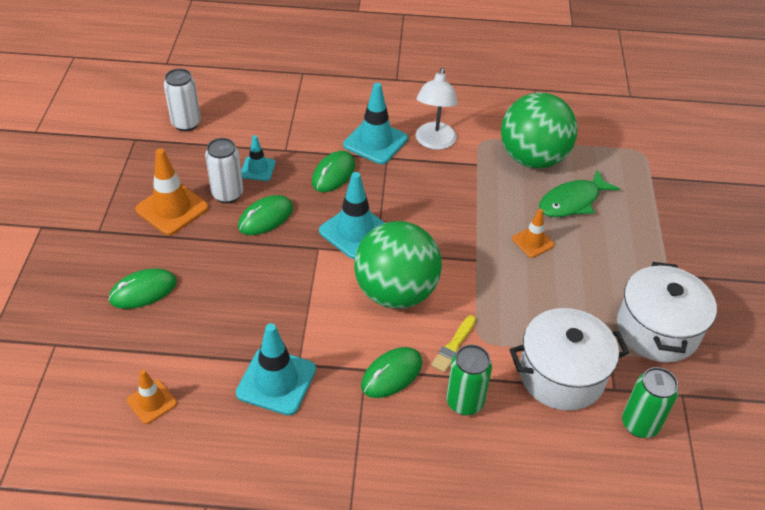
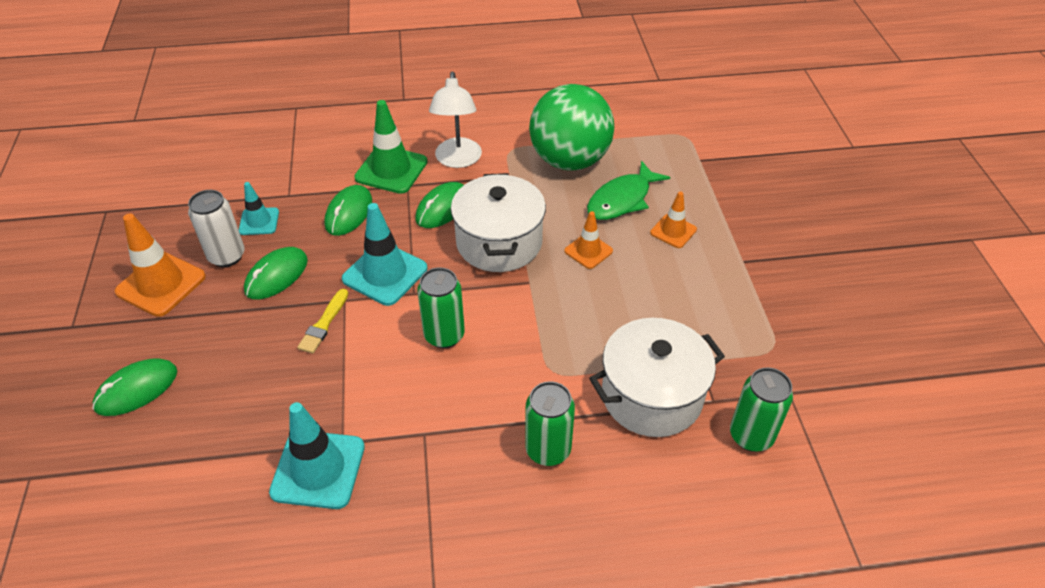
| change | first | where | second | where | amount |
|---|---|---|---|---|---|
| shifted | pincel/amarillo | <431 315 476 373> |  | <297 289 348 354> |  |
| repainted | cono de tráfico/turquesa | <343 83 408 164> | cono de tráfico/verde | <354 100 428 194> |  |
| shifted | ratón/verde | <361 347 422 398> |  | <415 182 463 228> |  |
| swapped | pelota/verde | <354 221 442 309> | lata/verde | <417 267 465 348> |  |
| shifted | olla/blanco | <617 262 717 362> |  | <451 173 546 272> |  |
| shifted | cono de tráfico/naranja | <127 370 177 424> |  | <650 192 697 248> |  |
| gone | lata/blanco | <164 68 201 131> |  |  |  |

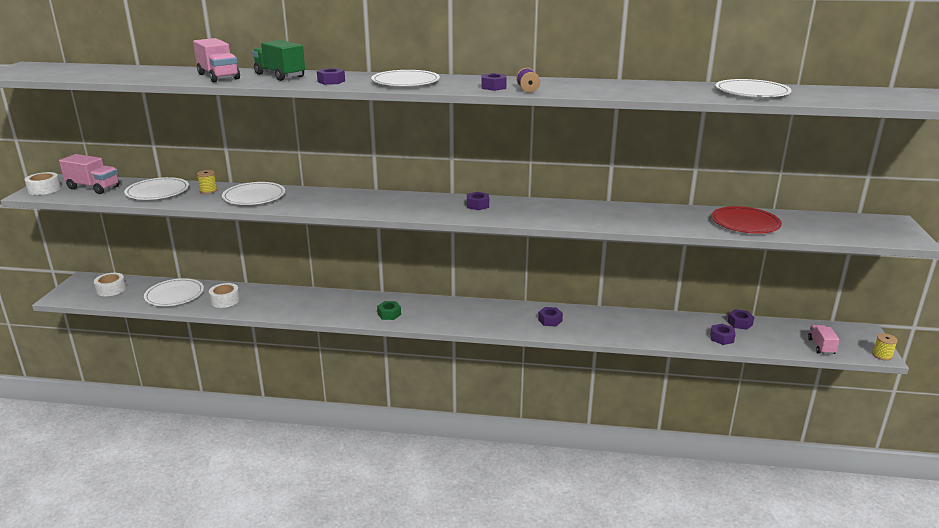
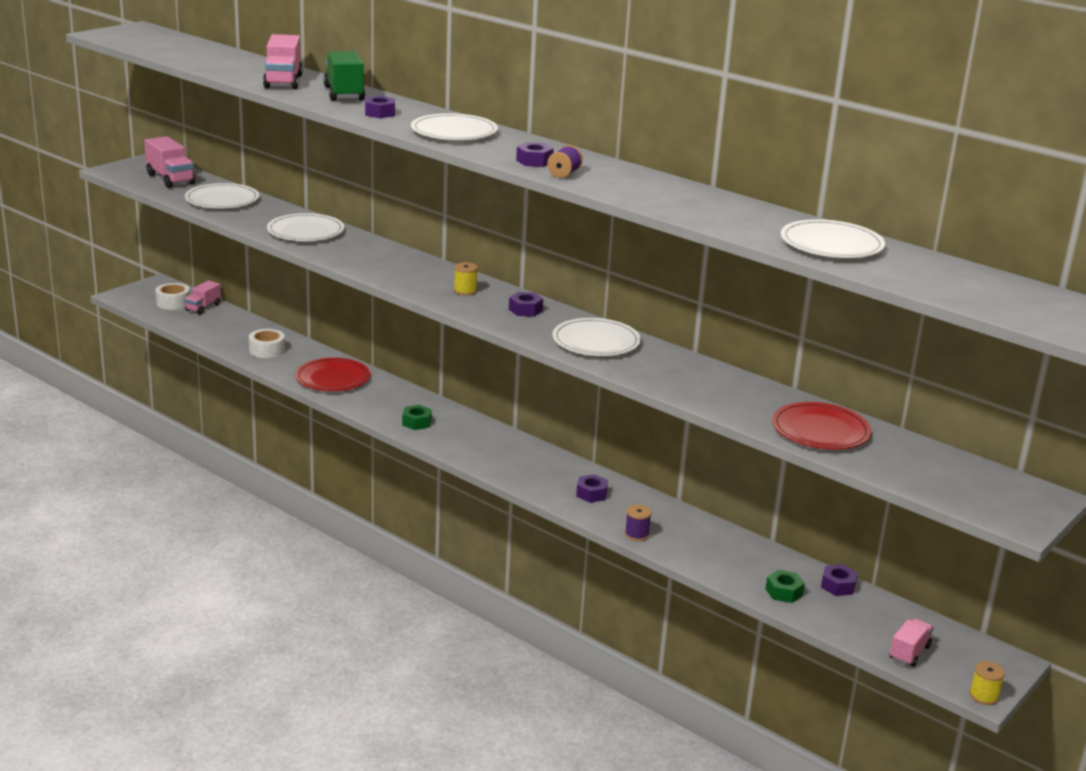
| change | first | where | second | where | amount |
|---|---|---|---|---|---|
| new |  |  | camión/rosa | <184 281 221 314> |  |
| new |  |  | plato/rojo | <295 358 370 391> |  |
| shifted | carrete/amarillo | <197 170 218 194> |  | <454 262 478 295> |  |
| shifted | plato/blanco | <144 278 204 306> |  | <552 318 641 356> |  |
| new |  |  | carrete/morado | <625 505 652 541> |  |
| repainted | tuerca/morado | <710 324 736 345> | tuerca/verde | <766 570 805 603> |  |
| gone | cinta adhesiva/blanco | <24 172 61 195> |  |  |  |

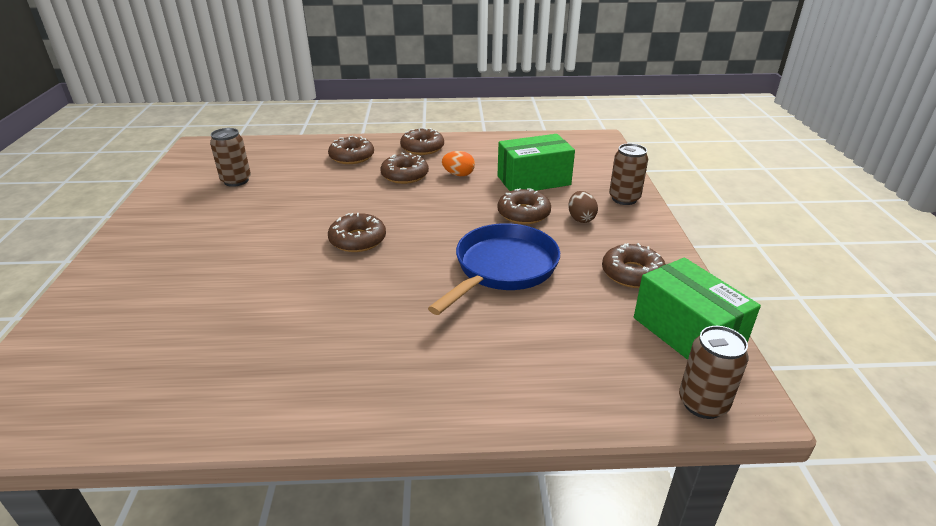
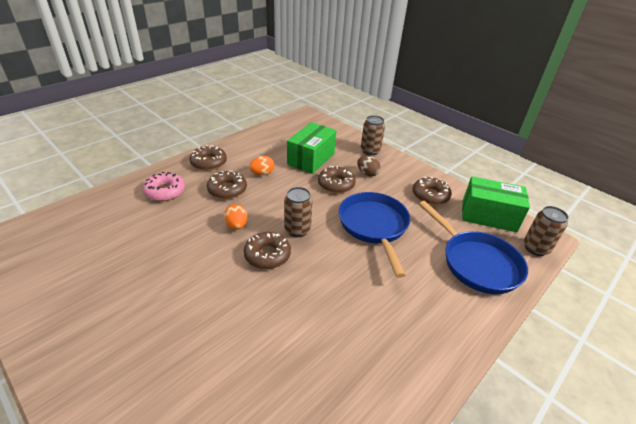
| change | first | where | second | where | amount |
|---|---|---|---|---|---|
| repainted | rosquilla/marrón | <328 136 374 164> | rosquilla/rosa | <142 172 185 201> |  |
| new |  |  | huevo/naranja | <224 204 247 230> |  |
| shifted | lata/marrón | <210 128 251 187> |  | <284 187 313 237> |  |
| new |  |  | sartén/azul | <419 201 528 294> |  |

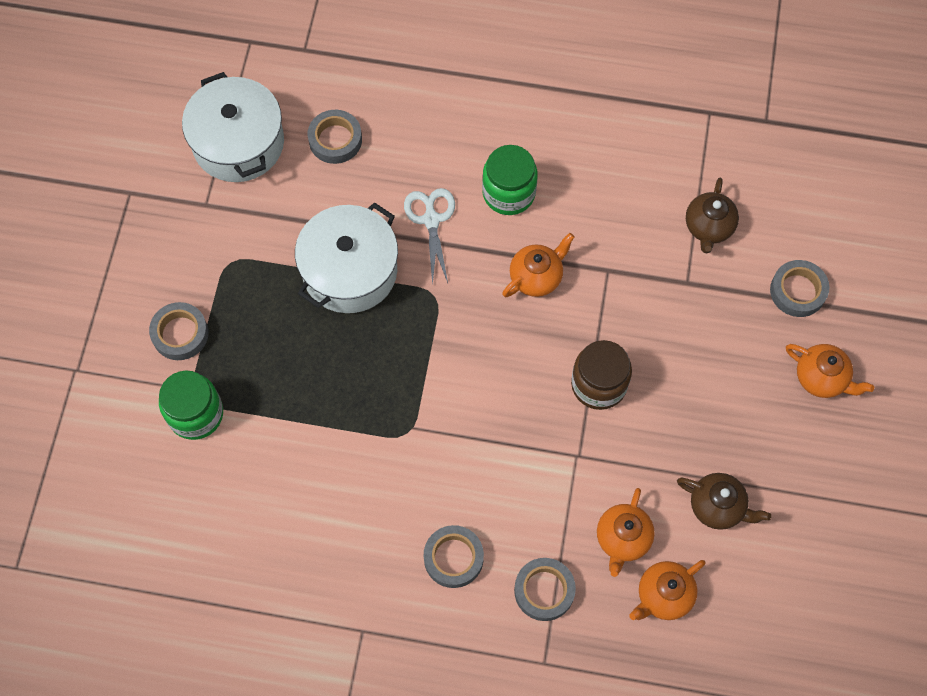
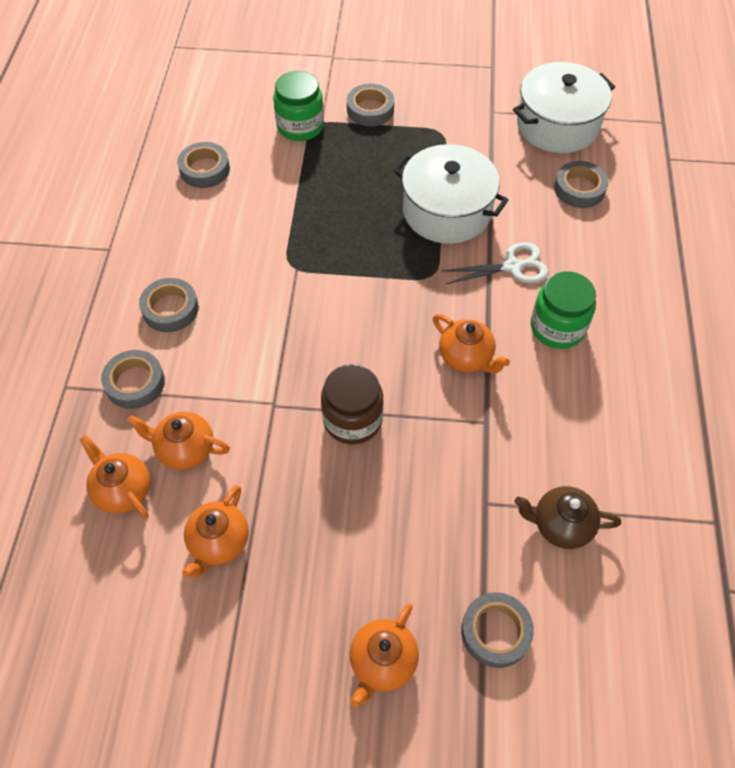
| change | first | where | second | where | amount |
|---|---|---|---|---|---|
| new |  |  | cinta adhesiva/gris | <177 142 230 188> |  |
| repainted | tetera/marrón | <677 473 771 530> | tetera/naranja | <182 485 249 578> |  |

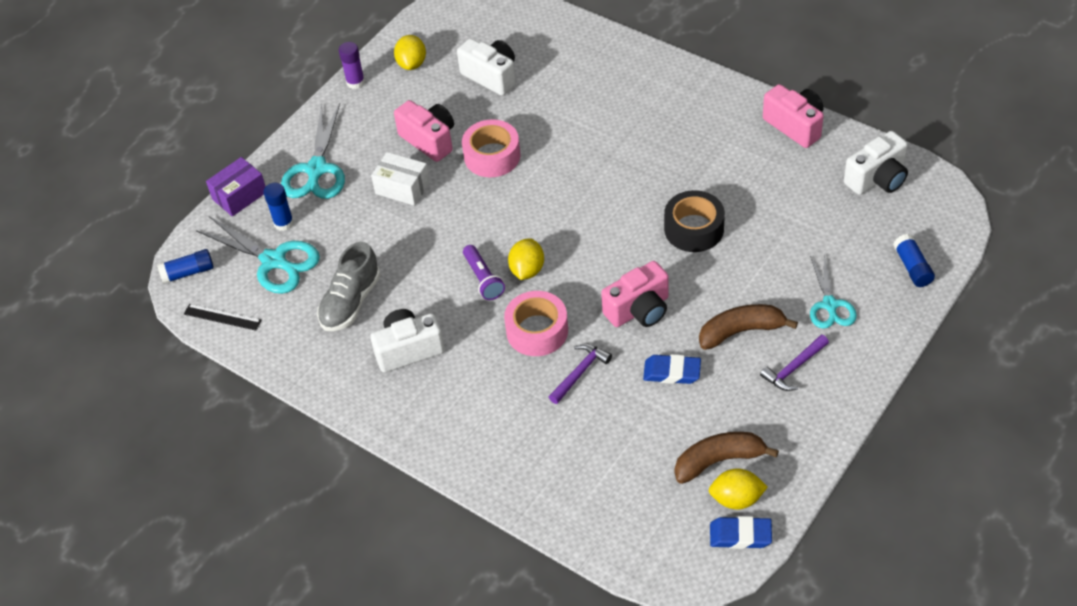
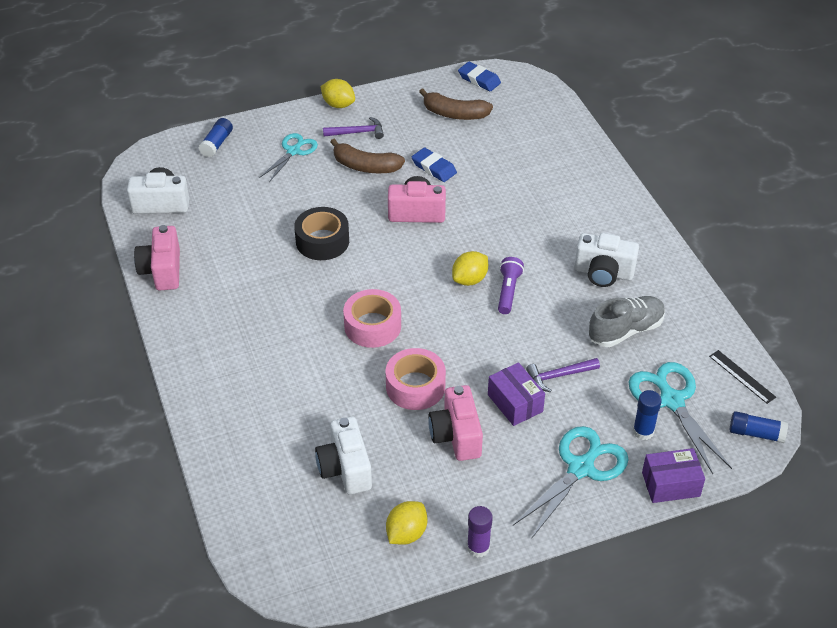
| change | first | where | second | where | amount |
|---|---|---|---|---|---|
| shifted | limón/amarillo | <709 469 768 509> |  | <320 79 355 108> |  |
| shifted | cinta adhesiva/rosa | <504 291 568 356> |  | <343 289 401 348> |  |
| repainted | caja/blanco | <371 152 430 206> | caja/morado | <488 362 545 426> |  |
| shifted | martillo/morado | <549 343 612 404> |  | <526 358 600 392> |  |

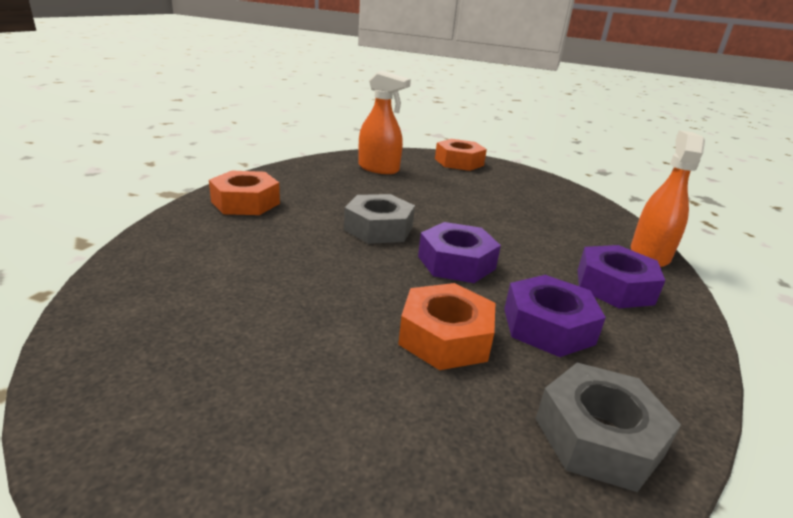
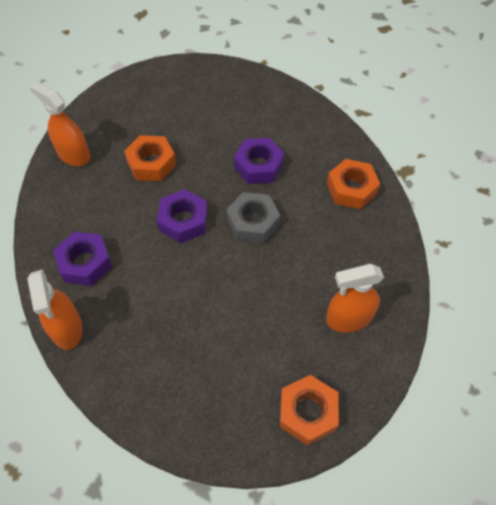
| change | first | where | second | where | amount |
|---|---|---|---|---|---|
| swapped | tuerca/gris | <536 363 681 492> | pulverizador/naranja | <30 82 90 166> |  |
| shifted | tuerca/morado | <504 275 606 357> |  | <234 138 284 184> |  |

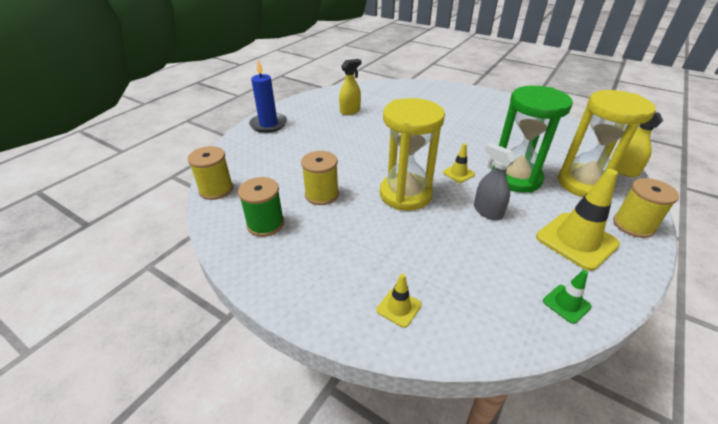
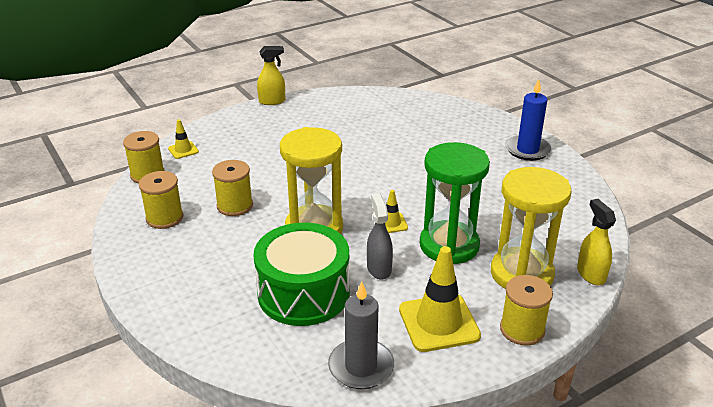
| change | first | where | second | where | amount |
|---|---|---|---|---|---|
| repainted | carrete/verde | <238 177 284 237> | carrete/amarillo | <139 171 183 229> |  |
| shifted | cono de tráfico/amarillo | <377 274 422 328> |  | <168 119 199 159> |  |
| new |  |  | tambor/verde | <253 223 350 326> |  |
| shifted | pulverizador/amarillo | <339 59 361 115> |  | <257 46 285 105> |  |
| swapped | cono de tráfico/verde | <543 270 592 324> | vela/gris | <328 281 394 389> |  |
| shifted | vela/azul | <249 60 287 133> |  | <505 79 552 161> |  |

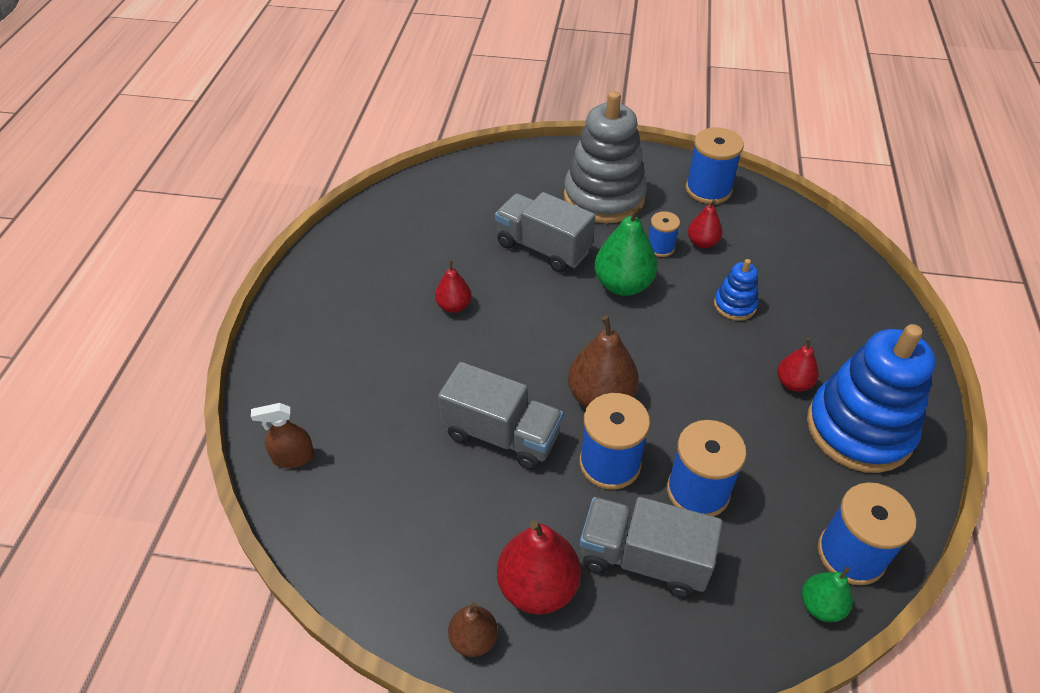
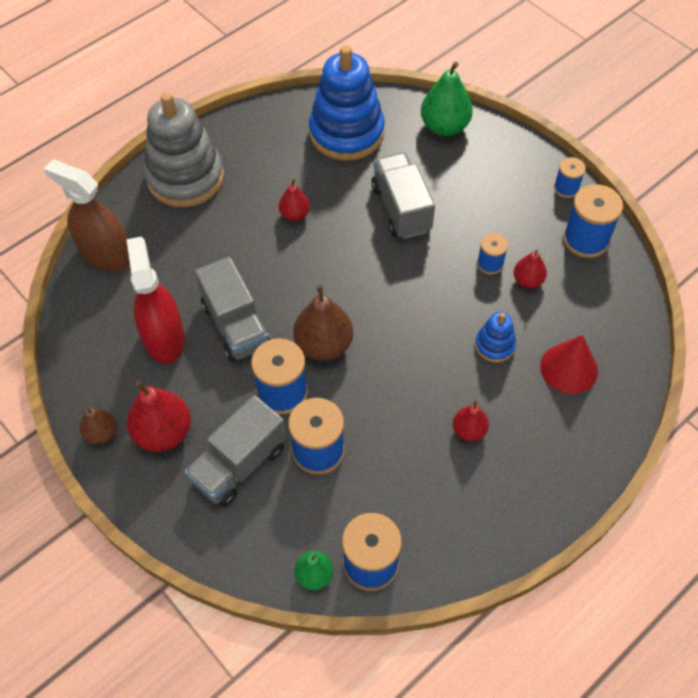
| change | first | where | second | where | amount |
|---|---|---|---|---|---|
| scaled | pulverizador/marrón | <251 403 314 468> |  | <44 160 130 271> | x1.88 |
| new |  |  | pulverizador/rojo | <126 237 185 364> |  |
| shifted | juguete apilable/gris | <564 91 647 224> |  | <144 92 224 207> |  |
| rotated | camión/gris | <580 497 722 598> |  | <185 395 287 507> | 105 degrees counterclockwise |
| shifted | juguete apilable/azul | <807 324 936 473> |  | <309 45 385 161> |  |
| shifted | pera/verde | <594 203 658 296> |  | <421 62 473 136> |  |
| new |  |  | cono/rojo | <540 335 598 394> |  |
| new |  |  | carrete/azul | <554 157 586 198> |  |

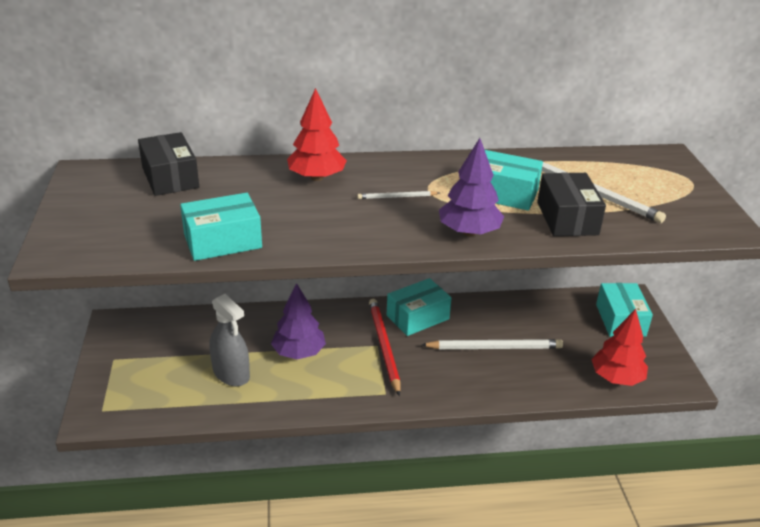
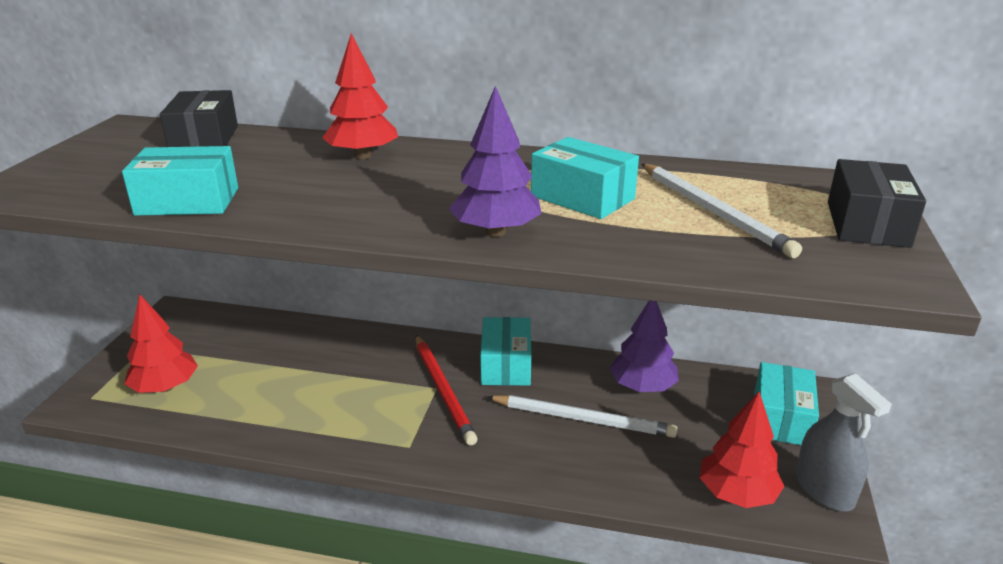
| change | first | where | second | where | amount |
|---|---|---|---|---|---|
| new |  |  | árbol/rojo | <124 294 198 393> |  |
| rotated | lápiz/rojo | <369 299 400 396> |  | <415 335 478 445> | 150 degrees clockwise |
| rotated | caja/turquesa | <387 278 452 336> |  | <480 317 531 386> | 75 degrees counterclockwise |
| shifted | árbol/morado | <271 283 326 359> |  | <609 301 679 392> |  |
| shifted | pulverizador/gris | <210 294 250 386> |  | <796 374 892 511> |  |
| shifted | caja/negro | <537 172 606 236> |  | <828 159 926 248> |  |
| gone | lápiz/blanco | <357 191 440 199> |  |  |  |

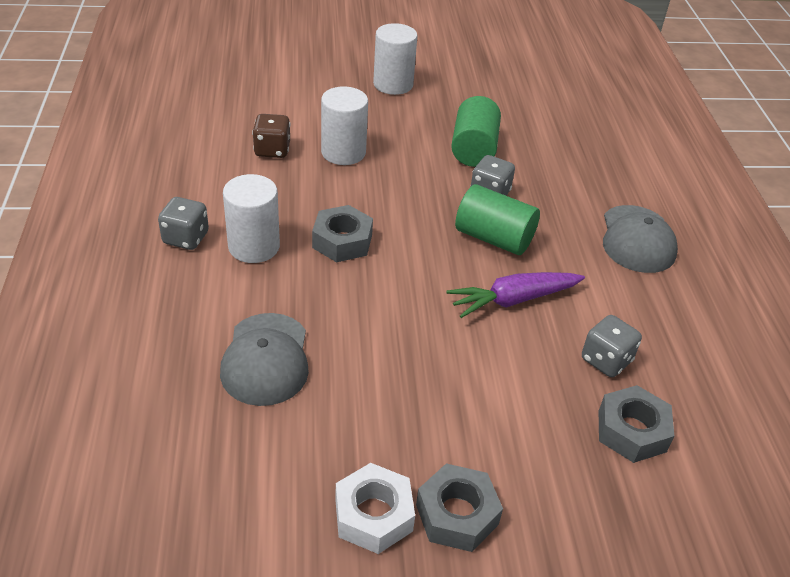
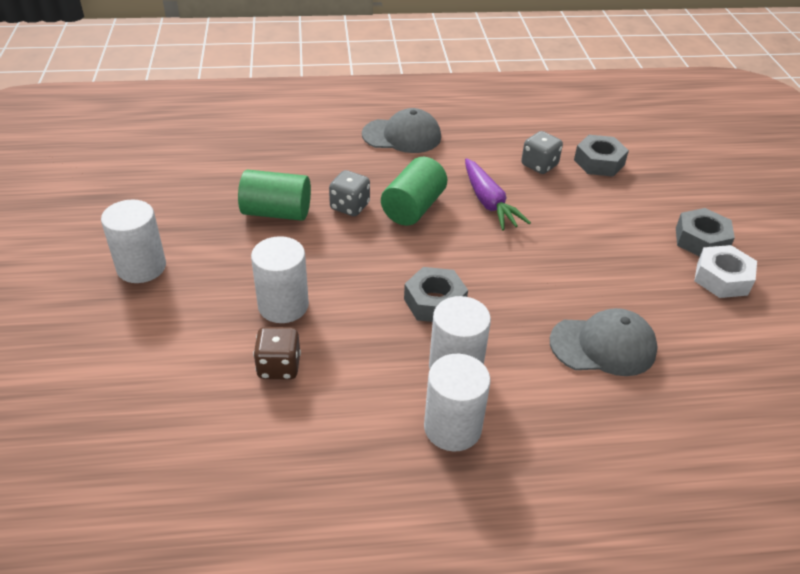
| change | first | where | second | where | amount |
|---|---|---|---|---|---|
| swapped | dado/gris | <158 197 209 250> | cilindro/blanco | <424 354 491 452> |  |

